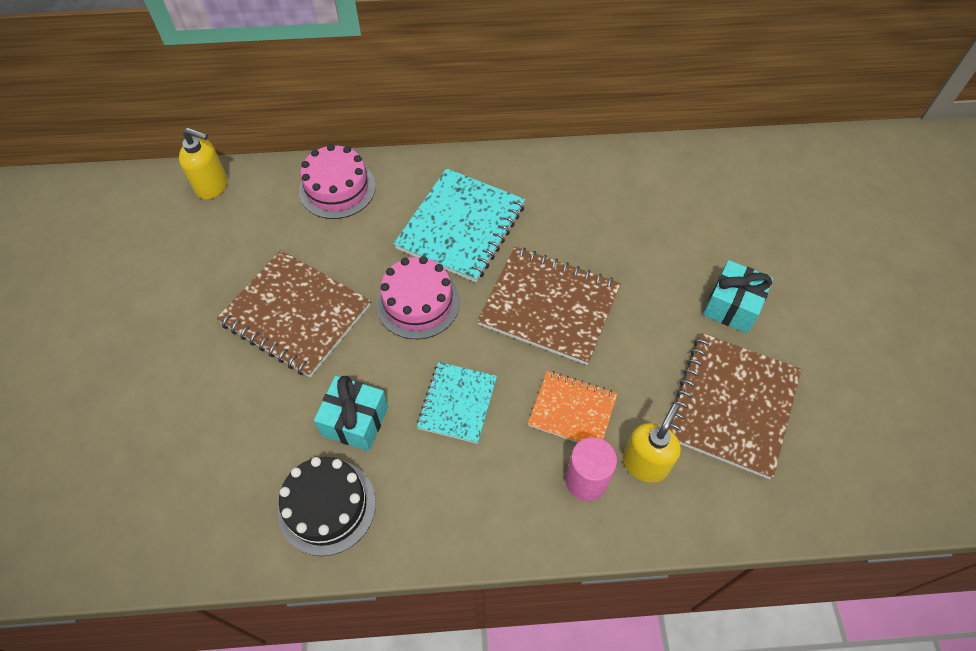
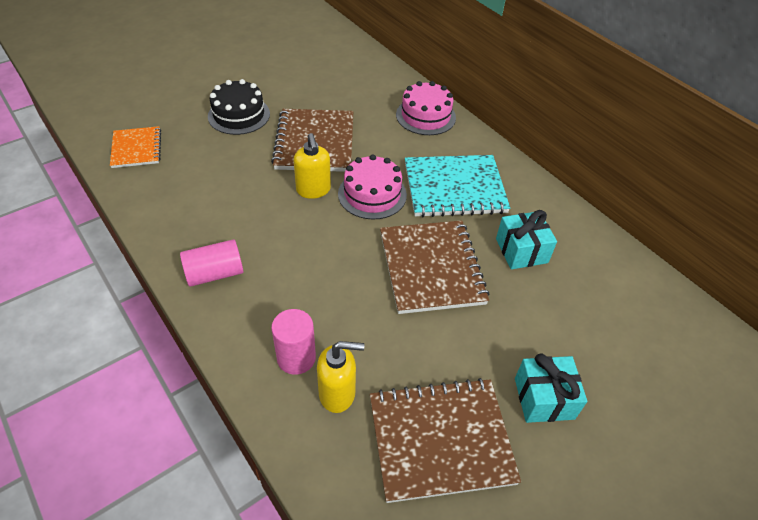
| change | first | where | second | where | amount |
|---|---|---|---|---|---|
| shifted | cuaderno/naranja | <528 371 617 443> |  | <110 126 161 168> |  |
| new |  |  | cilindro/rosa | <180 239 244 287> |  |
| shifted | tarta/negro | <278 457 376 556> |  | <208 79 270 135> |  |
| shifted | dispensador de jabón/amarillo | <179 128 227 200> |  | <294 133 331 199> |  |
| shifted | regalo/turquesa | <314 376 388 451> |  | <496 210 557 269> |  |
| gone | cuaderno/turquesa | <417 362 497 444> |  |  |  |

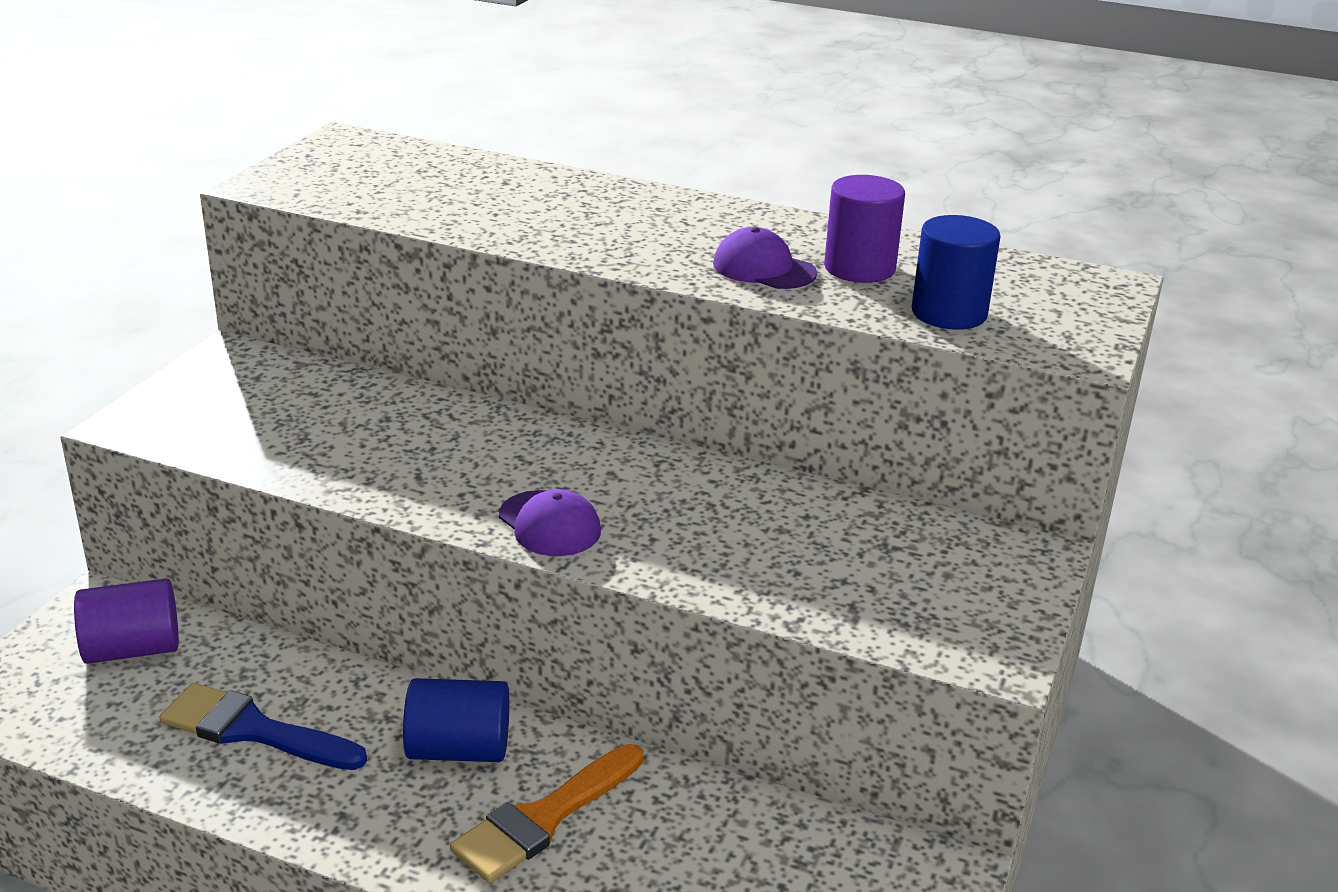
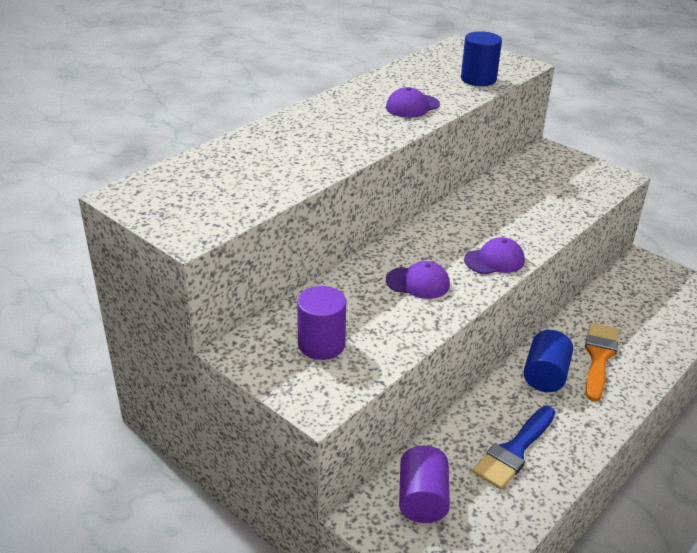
| change | first | where | second | where | amount |
|---|---|---|---|---|---|
| shifted | cilindro/morado | <824 175 905 283> |  | <297 286 346 360> |  |
| new |  |  | gorra/morado | <386 261 450 299> |  |
| rotated | pincel/naranja | <450 744 643 883> |  | <585 323 619 402> | 135 degrees counterclockwise |

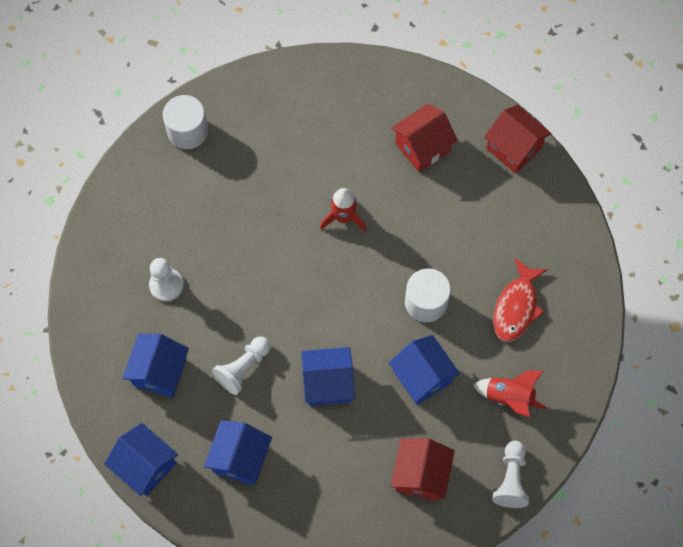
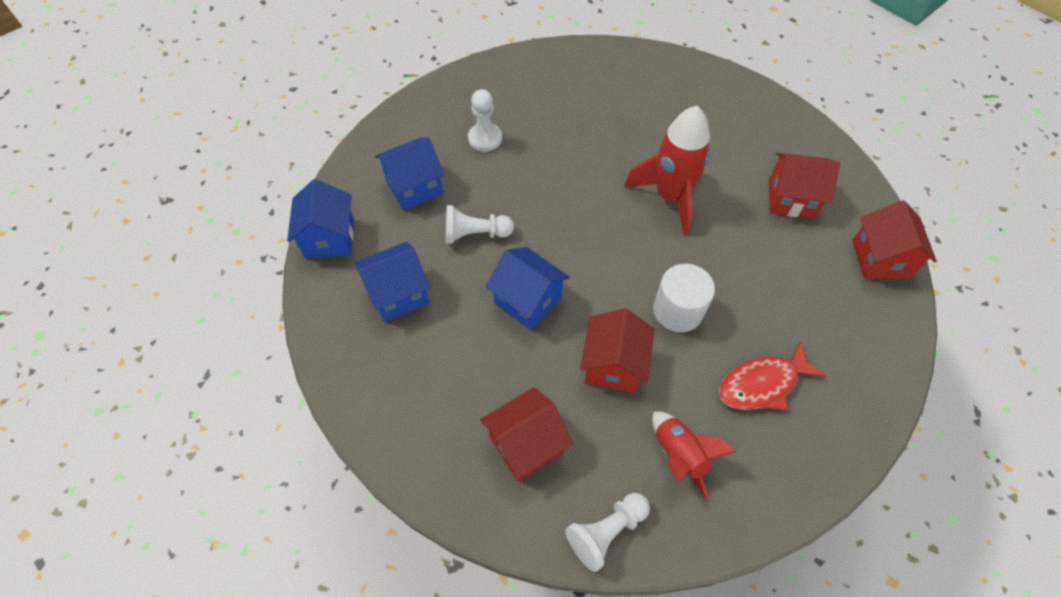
| change | first | where | second | where | amount |
|---|---|---|---|---|---|
| repainted | casa/azul | <389 335 460 405> | casa/rojo | <580 308 655 393> |  |
| scaled | cohete/rojo | <320 188 367 232> |  | <624 106 710 235> | x1.66 |
| gone | cilindro/blanco | <163 95 208 149> |  |  |  |

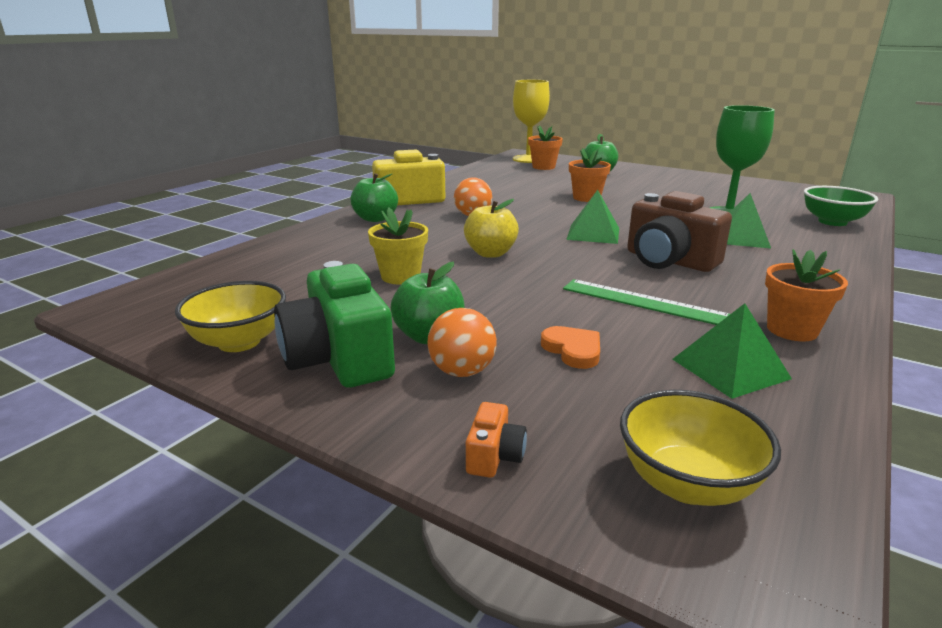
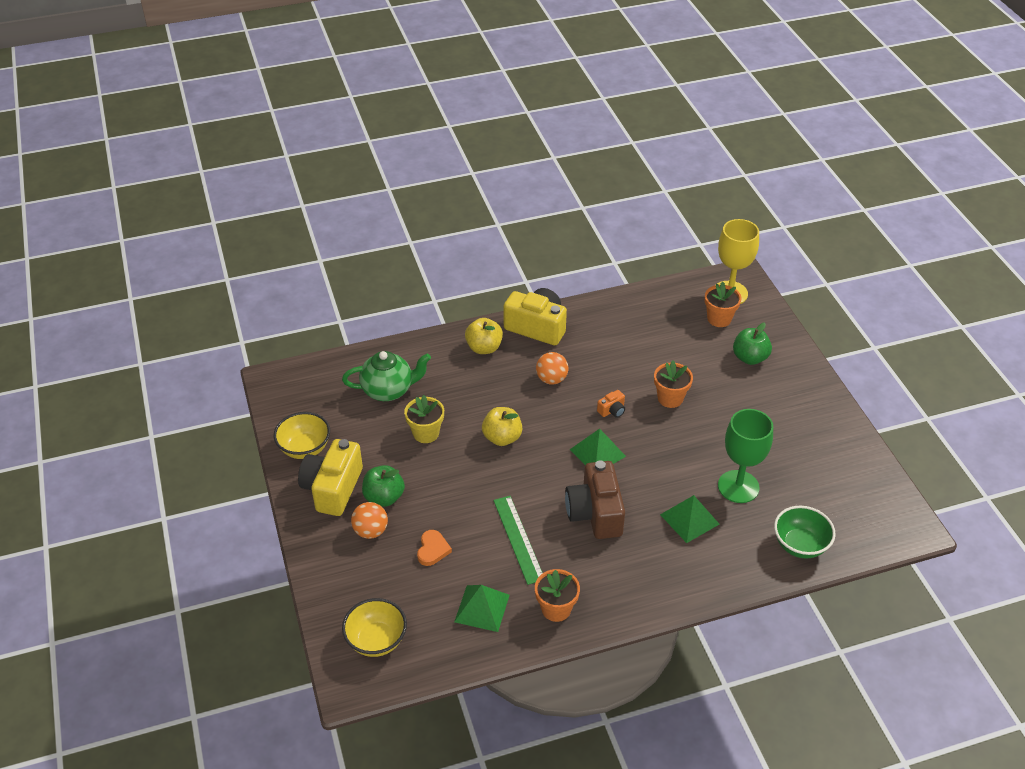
| change | first | where | second | where | amount |
|---|---|---|---|---|---|
| repainted | cámara/verde | <274 261 395 388> | cámara/amarillo | <298 439 363 516> |  |
| new |  |  | tetera/verde | <342 351 431 401> |  |
| repainted | manzana/verde | <350 173 398 222> | manzana/amarillo | <465 318 503 354> |  |
| shifted | cámara/naranja | <466 402 527 478> |  | <597 390 625 418> |  |

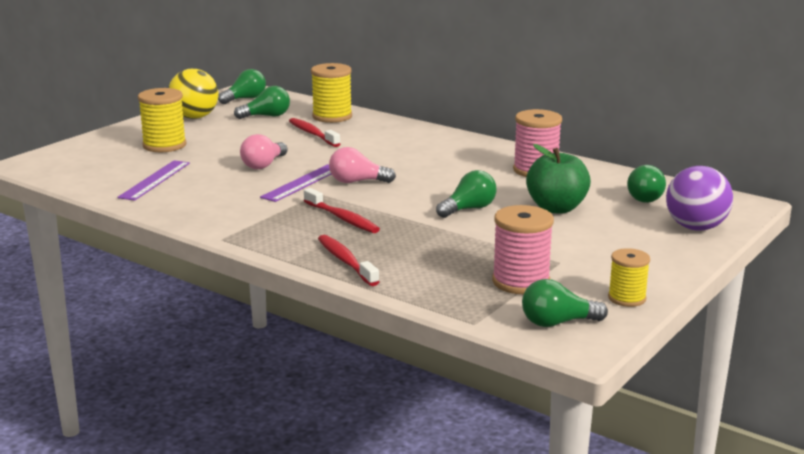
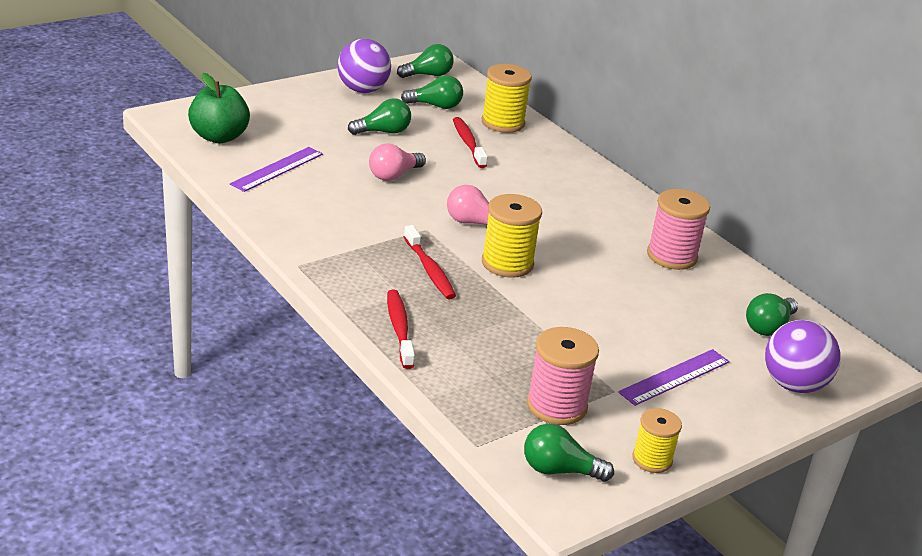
| change | first | where | second | where | amount |
|---|---|---|---|---|---|
| shifted | manzana/verde | <526 144 591 214> |  | <188 73 250 143> |  |
| repainted | pelota/amarillo | <168 69 218 119> | pelota/morado | <338 39 391 93> |  |
| shifted | bombilla/verde | <436 170 497 218> |  | <348 98 411 135> |  |
| shifted | carrete/amarillo | <138 88 186 152> |  | <482 194 542 278> |  |
| shifted | regla/morado | <260 164 331 202> |  | <618 349 730 406> |  |

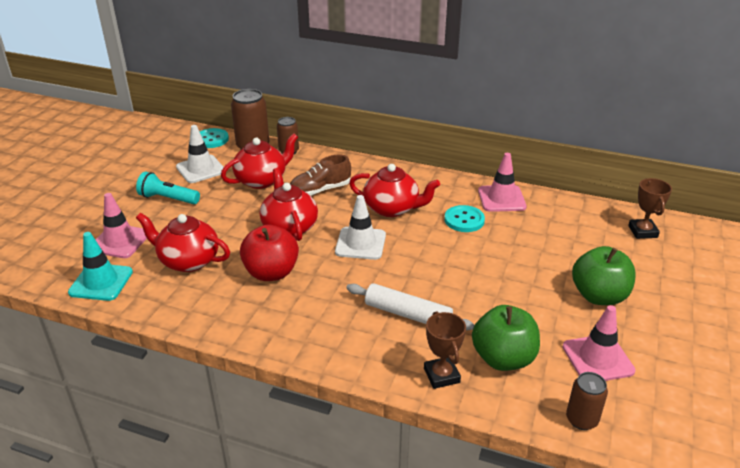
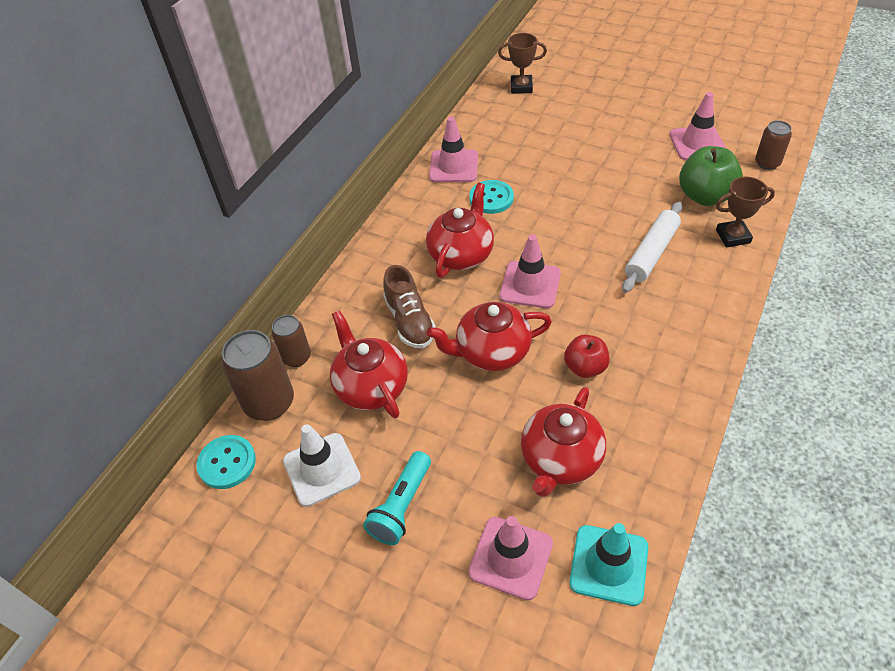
| change | first | where | second | where | amount |
|---|---|---|---|---|---|
| repainted | cono de tráfico/blanco | <335 195 386 260> | cono de tráfico/rosa | <500 235 561 308> |  |
| scaled | manzana/rojo | <240 224 299 281> |  | <564 335 610 378> | x0.63 |
| gone | manzana/verde | <572 246 636 305> |  |  |  |

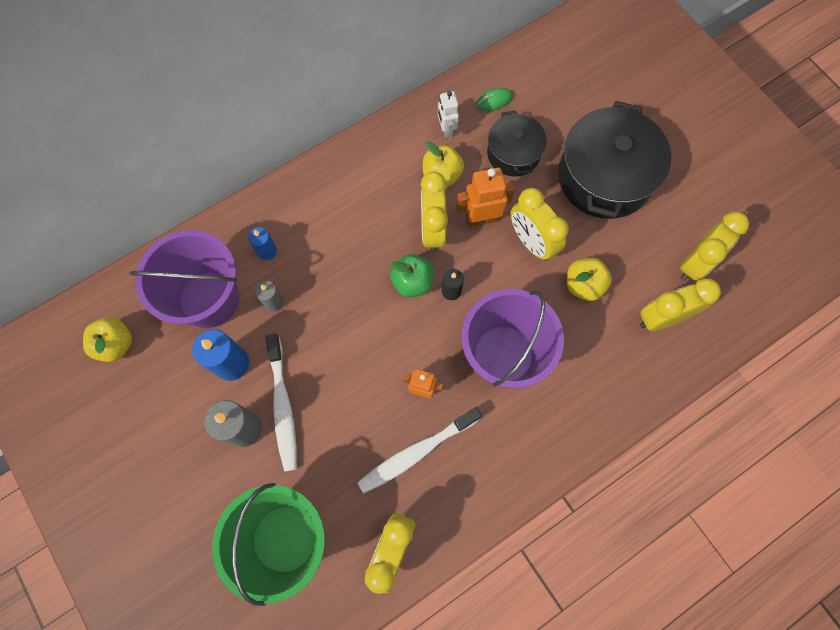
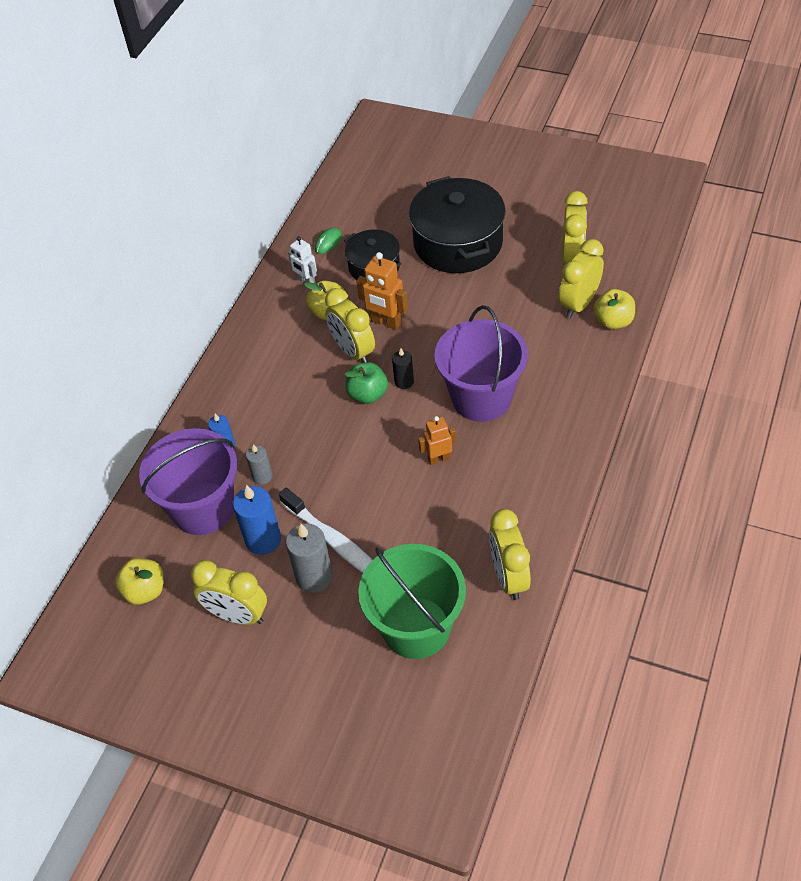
| change | first | where | second | where | amount |
|---|---|---|---|---|---|
| shifted | despertador/amarillo | <510 188 569 261> |  | <191 560 267 625> |  |
| rotated | robot/naranja | <456 168 515 227> |  | <356 252 408 330> | 105 degrees counterclockwise |
| shifted | manzana/amarillo | <567 258 612 301> |  | <593 289 635 329> |  |
| gone | cepillo de dientes/blanco | <357 407 482 493> |  |  |  |

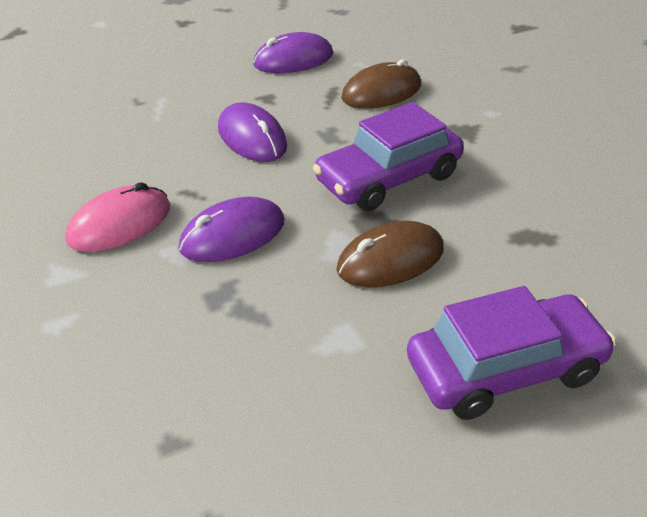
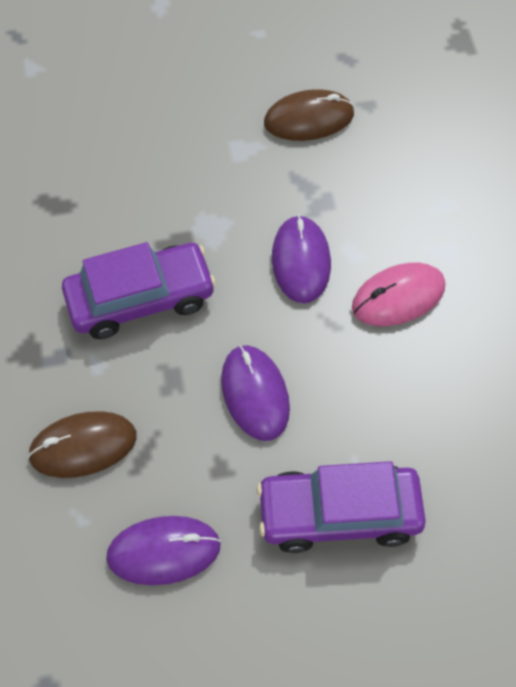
| change | first | where | second | where | amount |
|---|---|---|---|---|---|
| shifted | coche/morado | <407 286 616 420> |  | <257 461 426 553> |  |
| shifted | ratón/marrón | <337 221 444 287> |  | <264 89 354 141> |  |
| rotated | ratón/morado | <179 197 285 262> |  | <272 215 331 303> | 75 degrees counterclockwise |

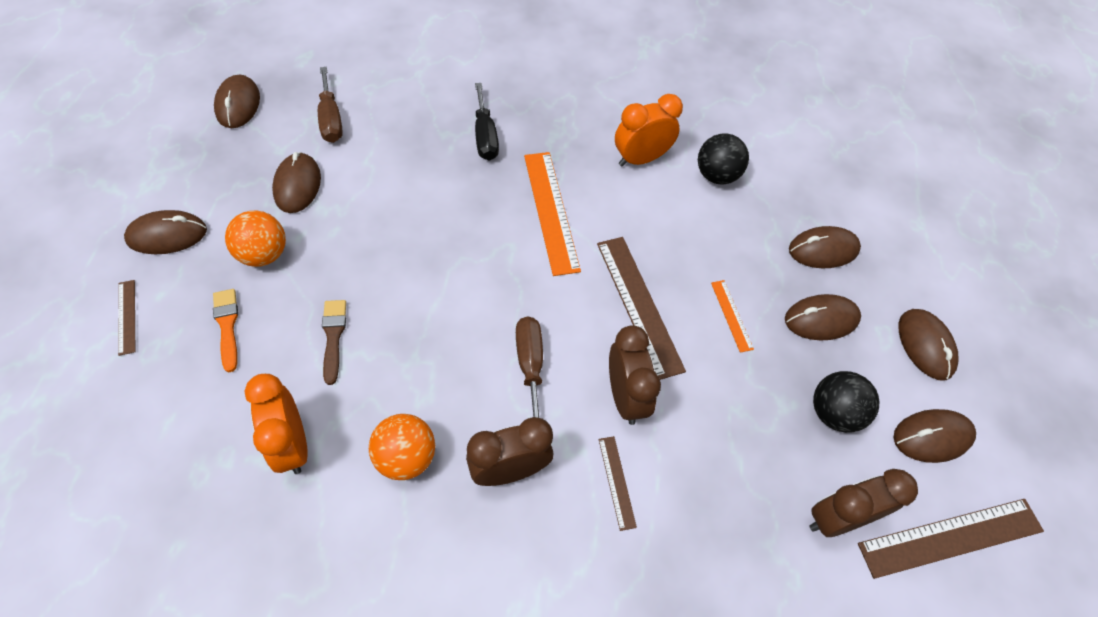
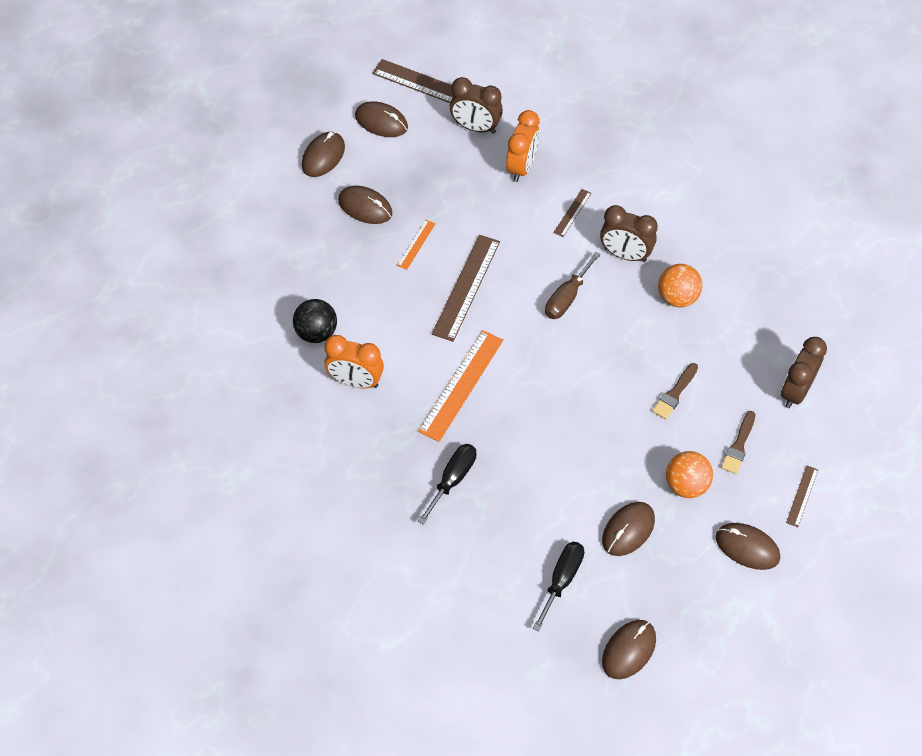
| change | first | where | second | where | amount |
|---|---|---|---|---|---|
| shifted | despertador/naranja | <244 374 308 474> |  | <506 110 540 182> |  |
| repainted | destornillador/marrón | <318 67 343 143> | destornillador/negro | <533 542 584 631> |  |
| repainted | pincel/naranja | <213 289 238 372> | pincel/marrón | <721 411 755 474> |  |
| shifted | despertador/marrón | <609 325 661 425> |  | <781 337 827 408> |  |
| gone | ratón/marrón | <789 226 861 269> |  |  |  |
| gone | pelota/negro | <813 371 879 433> |  |  |  |

